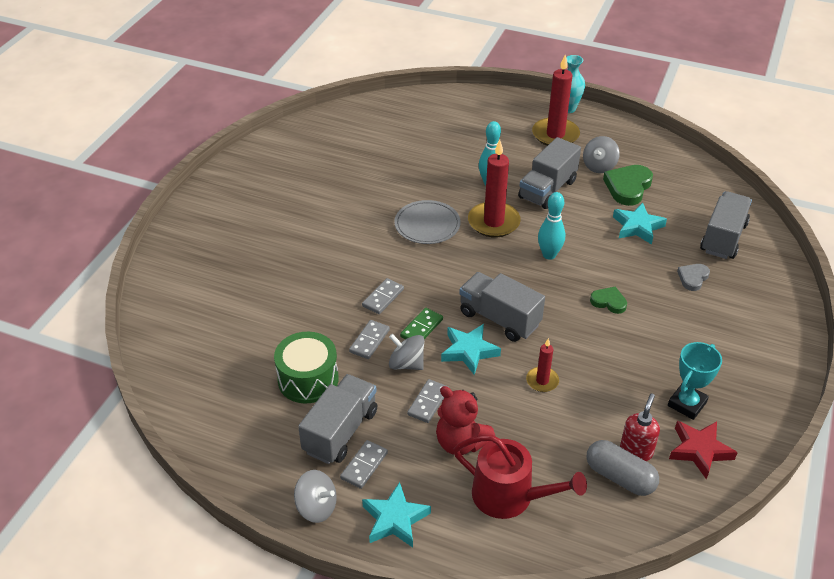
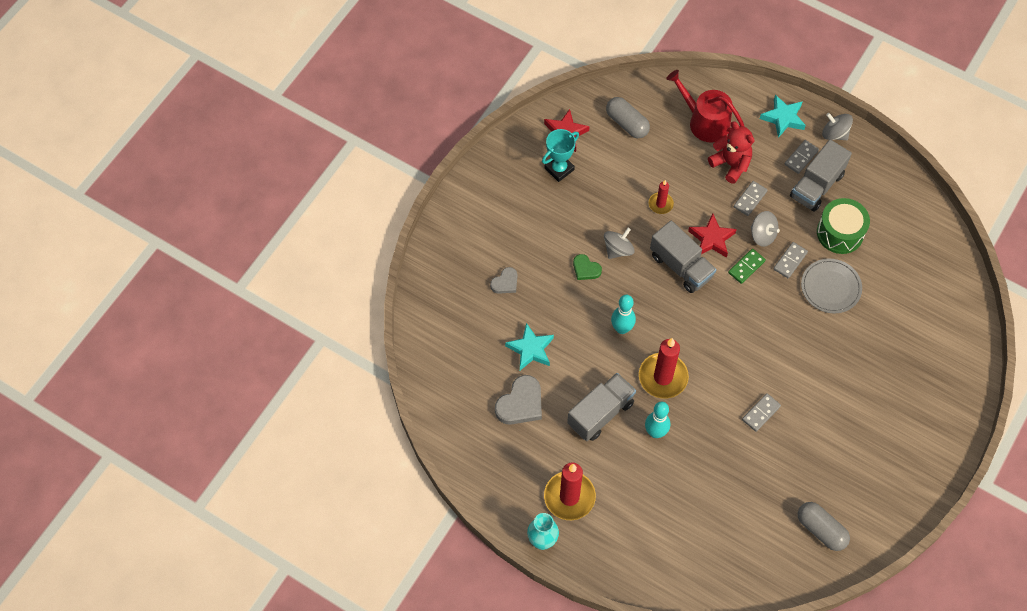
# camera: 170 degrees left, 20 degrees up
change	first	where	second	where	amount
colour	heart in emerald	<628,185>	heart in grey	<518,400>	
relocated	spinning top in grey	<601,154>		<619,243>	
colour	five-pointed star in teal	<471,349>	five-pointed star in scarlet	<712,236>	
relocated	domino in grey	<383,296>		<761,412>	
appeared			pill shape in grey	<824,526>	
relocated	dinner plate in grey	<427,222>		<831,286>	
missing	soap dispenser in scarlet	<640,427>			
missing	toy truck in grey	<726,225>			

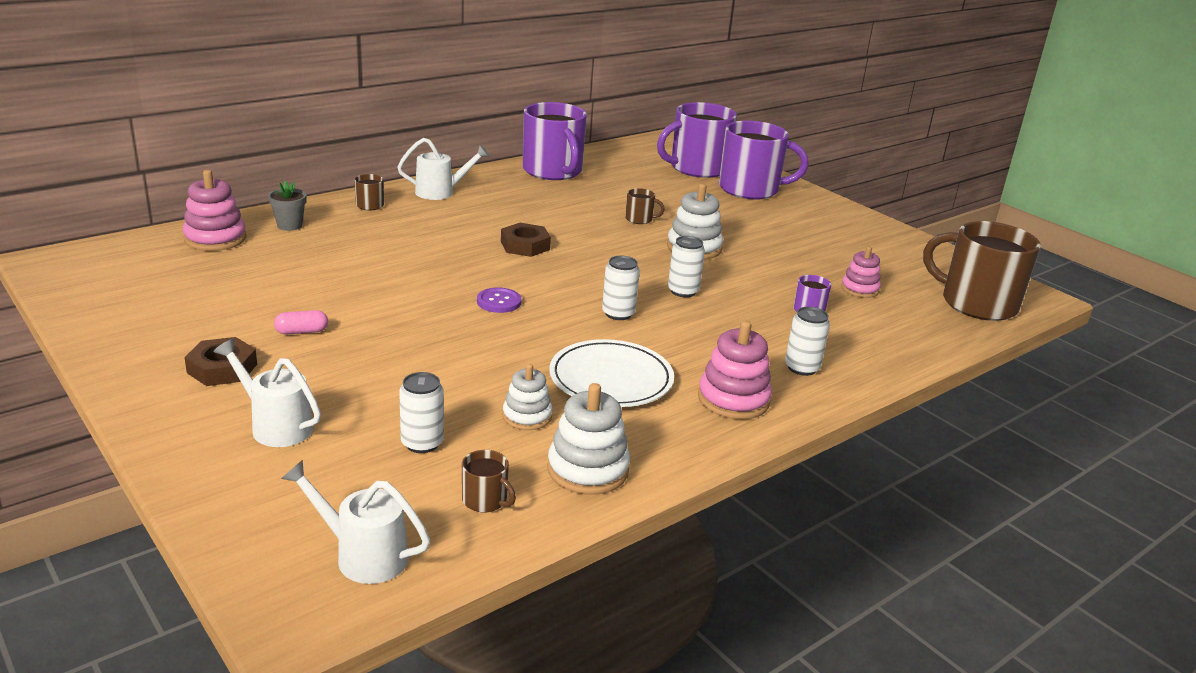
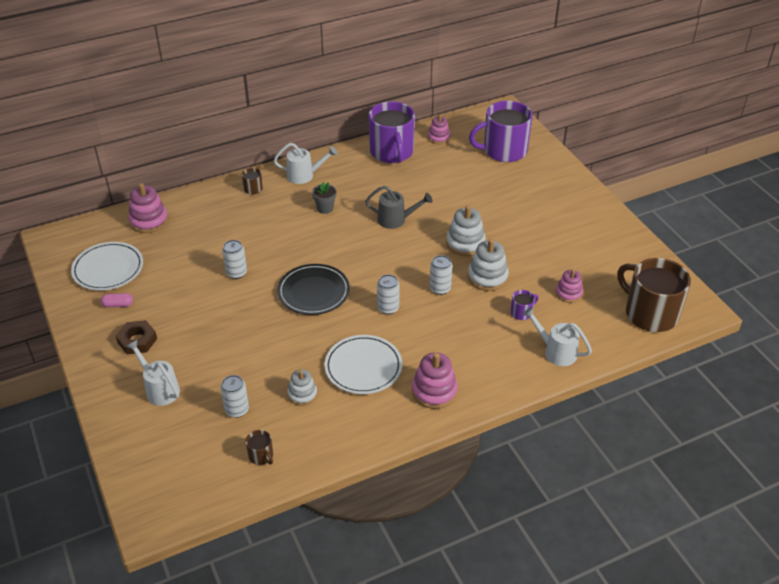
# camera: 15 degrees right, 15 degrees up
change	first	where	second	where	amount
appeared			dinner plate in snow-white	<107,266>	
relocated	pill shape in rosy	<301,322>		<117,300>	
relocated	tin in snow-white	<807,341>		<234,259>	
exchanged	button in royal purple	<499,300>	dinner plate in jet-black	<313,289>	
relocated	plant pot in grey	<287,206>		<324,198>	
appeared			watering pot in grey	<399,207>	
appeared			ring stacker in rosy	<439,129>	
relocated	ring stacker in snow-white	<588,439>		<488,265>	
relocated	watering pot in snow-white	<355,522>		<557,336>	
missing	nut in russet	<526,240>			
missing	tea mug in russet	<645,206>			
missing	tea mug in royal purple	<764,160>			

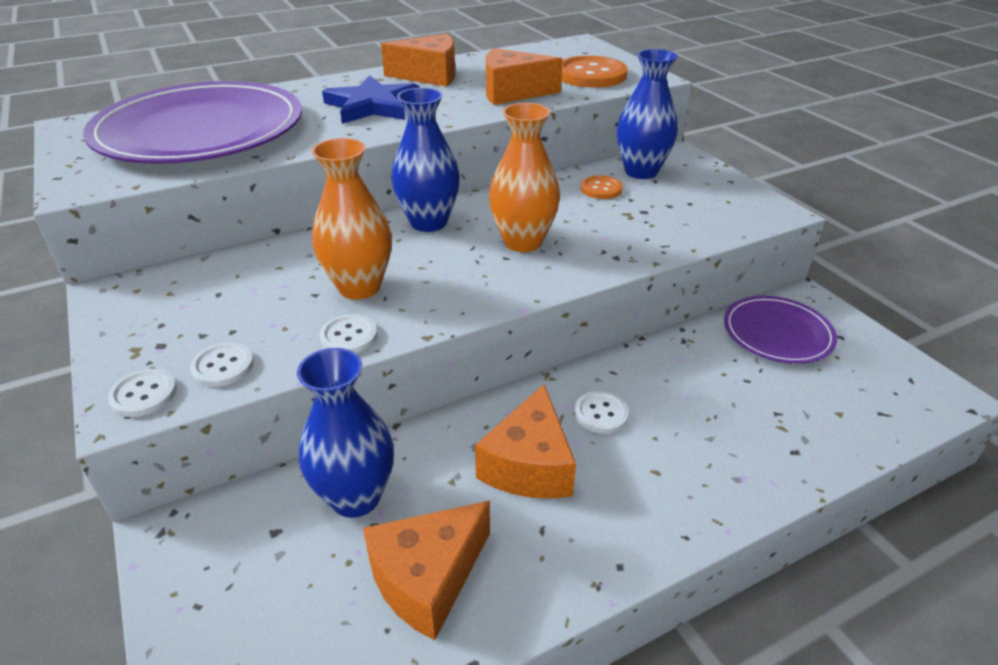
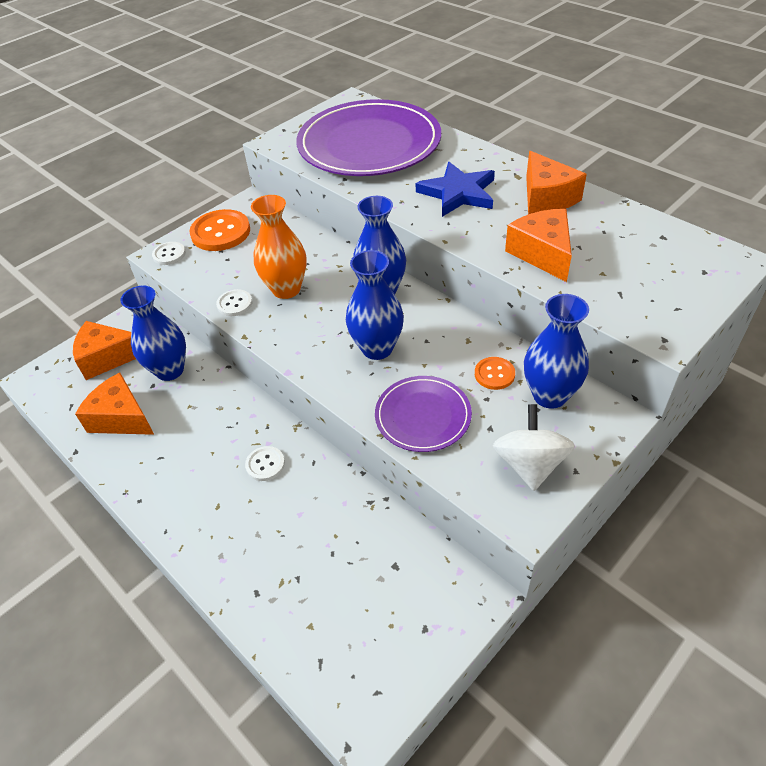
# camera: 75 degrees right, 10 degrees up
change	first	where	second	where	amount
relocated	cheese wedge in orange	<525,441>		<104,350>	
relocated	button in orange	<595,72>		<219,230>	
colour	vase in orange	<524,177>	vase in cobalt	<375,305>	
relocated	dinner plate in royal purple	<780,330>		<423,414>	
appeared			spinning top in snow-white	<534,447>	
missing	button in snow-white	<222,364>			

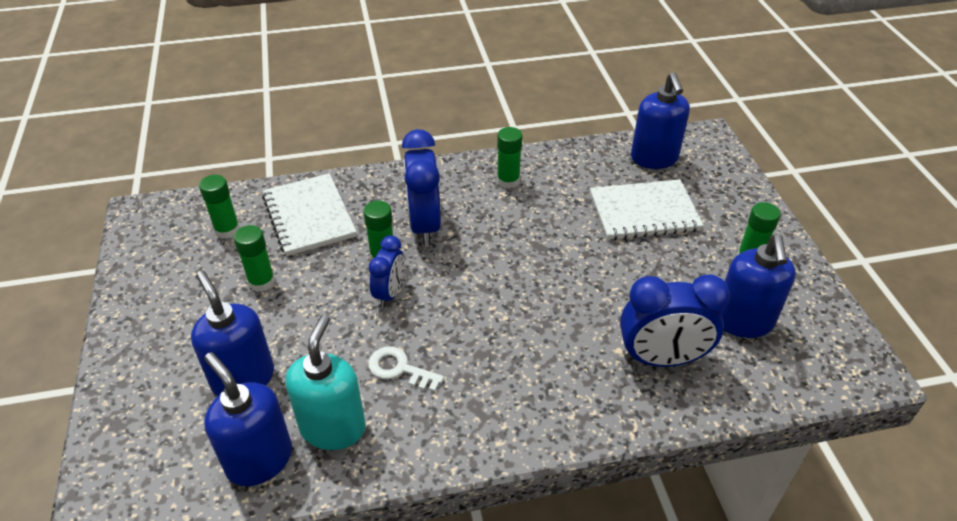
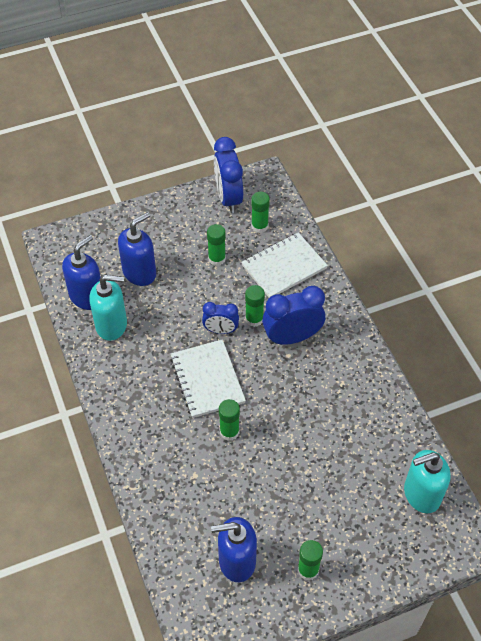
# camera: 80 degrees right, 10 degrees up
change	first	where	second	where	amount
relocated	notepad in snow-white	<647,209>		<208,378>	
relocated	clock in cobalt	<675,320>		<228,175>	
relocated	stick of glue in emerald	<509,158>		<229,420>	
colour	soap dispenser in cobalt	<660,120>	soap dispenser in teal	<427,481>	
missing	door key in snow-white	<406,369>			

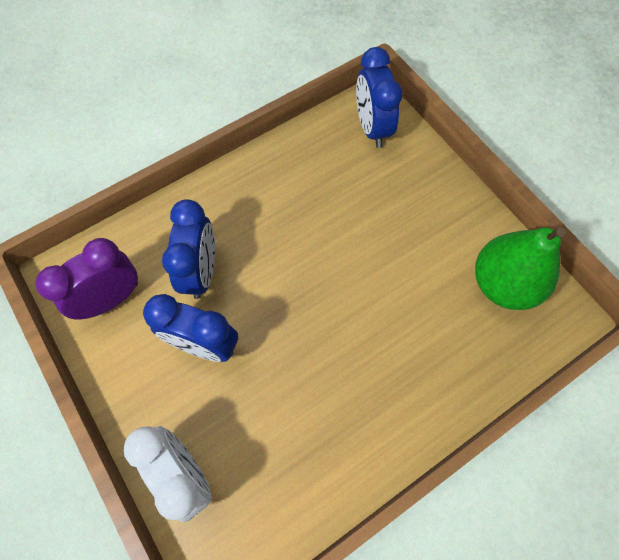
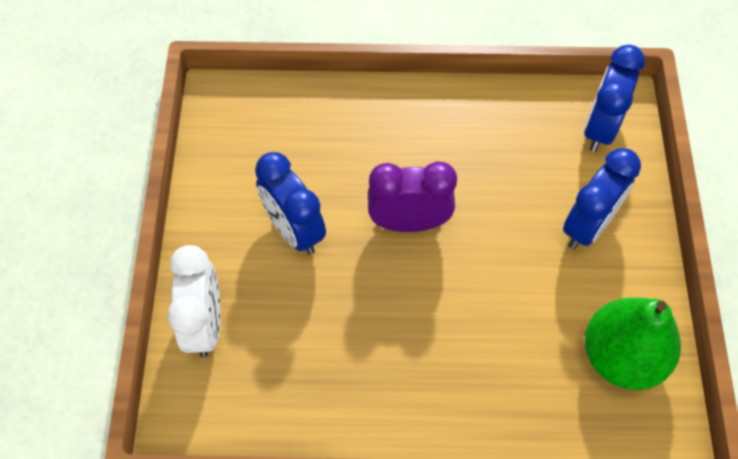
# camera: 35 degrees right, 5 degrees down
change	first	where	second	where	amount
relocated	clock in royal purple	<87,278>		<412,196>	
relocated	clock in cobalt	<188,249>		<602,198>	

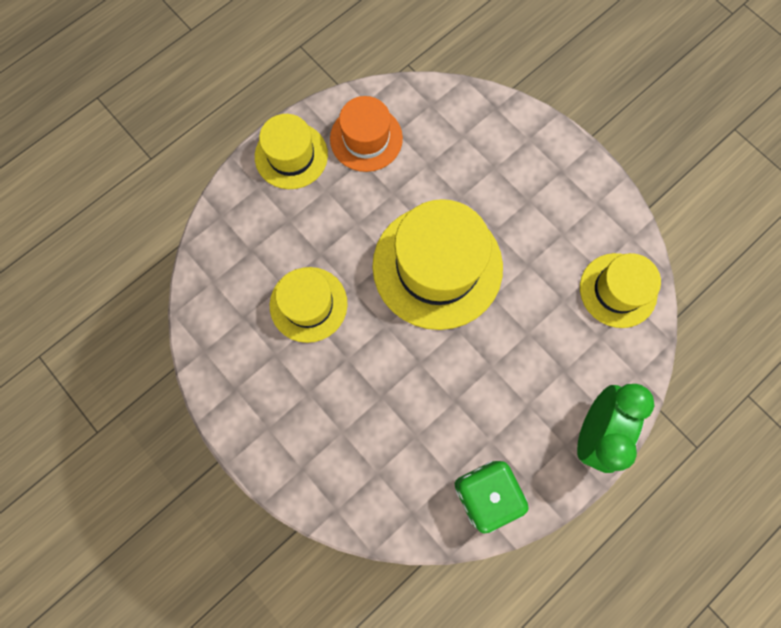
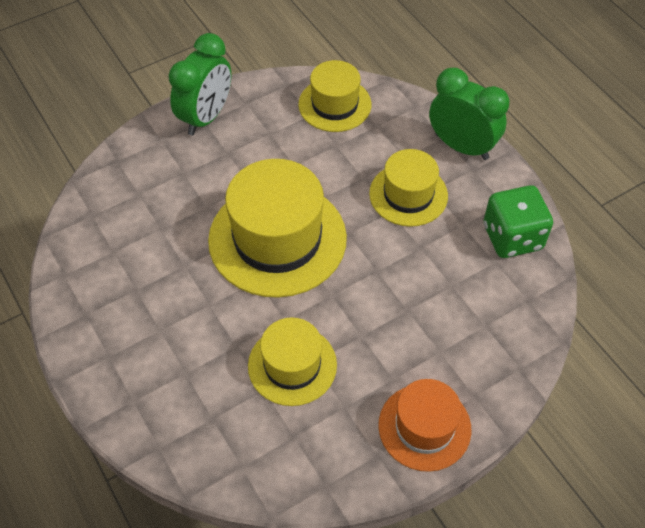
# camera: 80 degrees left, 20 degrees down
change	first	where	second	where	amount
appeared			clock in emerald	<200,84>	
relocated	hat in yellow	<291,151>		<408,188>	
relocated	hat in orange	<366,134>		<425,425>	

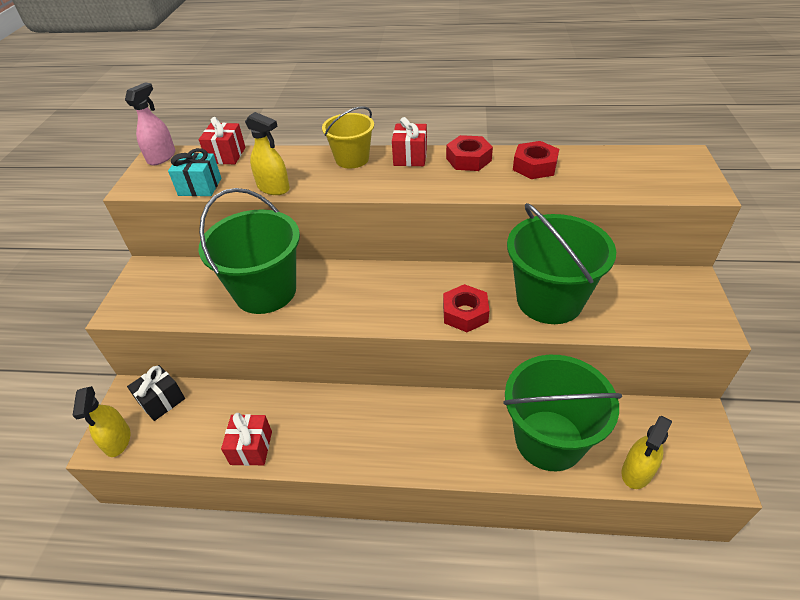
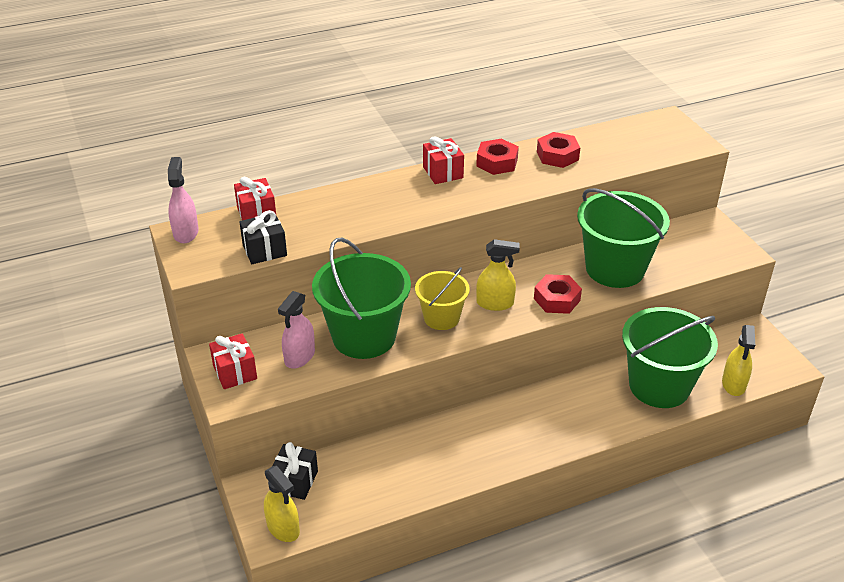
# camera: 30 degrees left, 5 degrees down
change	first	where	second	where	amount
relocated	wrapped gift in scarlet	<246,439>		<233,361>	
colour	wrapped gift in teal	<194,172>	wrapped gift in jet-black	<263,237>	
appeared			spray cleaner in rosy	<296,329>	
relocated	sand bucket in yellow	<348,137>		<442,298>	
relocated	spray cleaner in yellow	<267,153>		<498,275>	

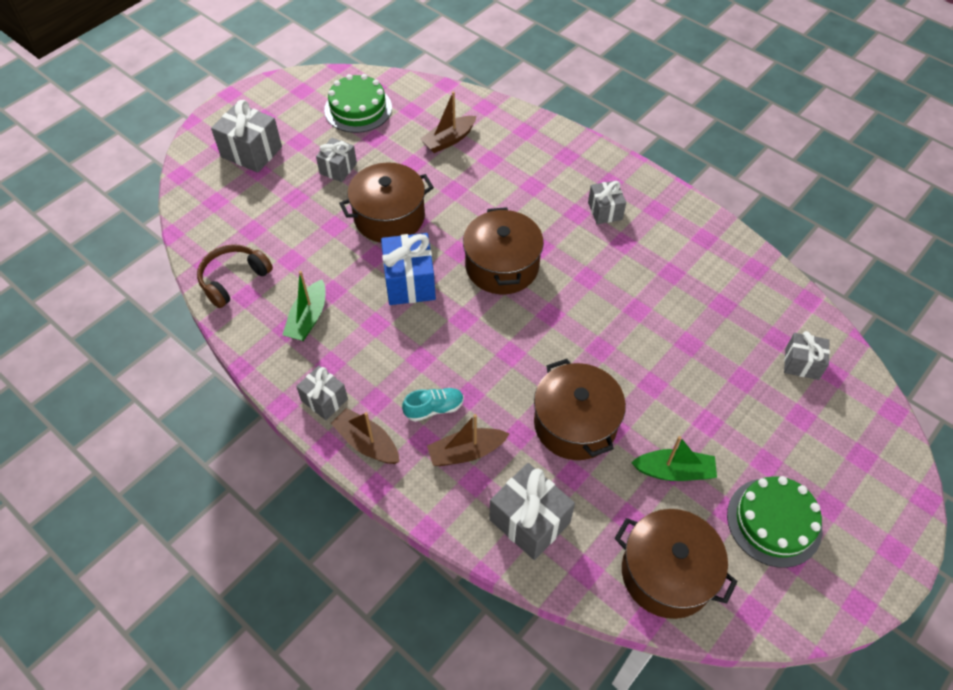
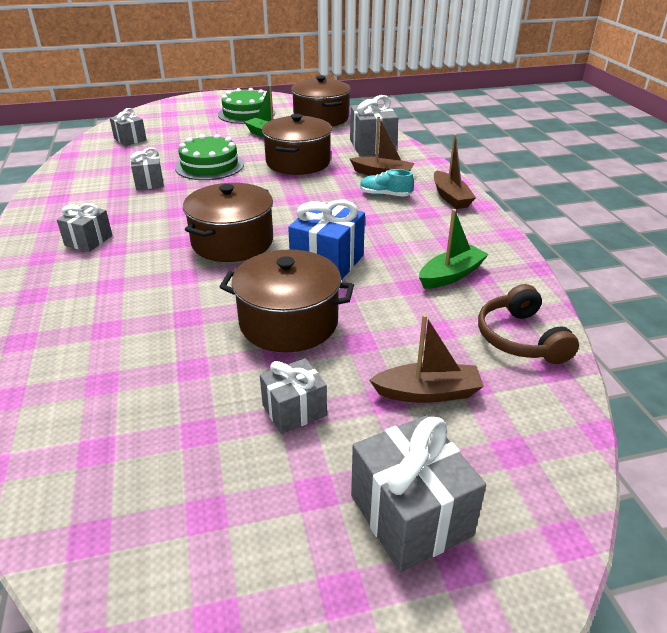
# camera: 145 degrees left, 20 degrees down
change	first	where	second	where	amount
relocated	wrapped gift in grey	<322,393>		<147,168>	
relocated	gateau in emerald	<358,103>		<209,157>	
relocated	boat in russet	<448,122>		<426,358>	
spun	headset in russet	<235,276>		<528,324>	90 degrees clockwise

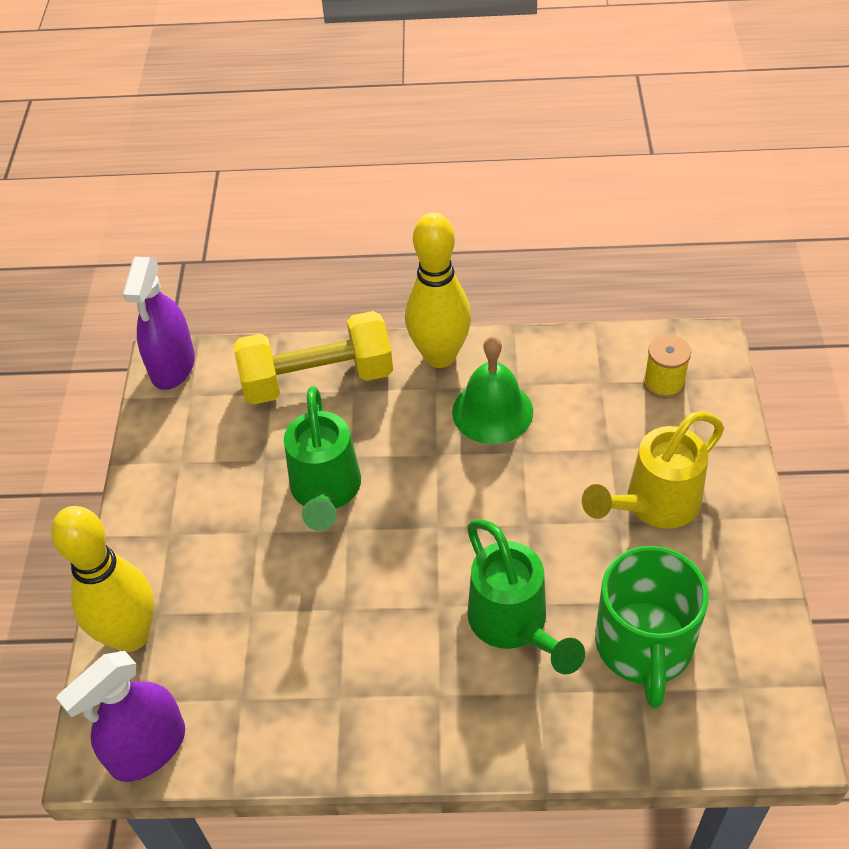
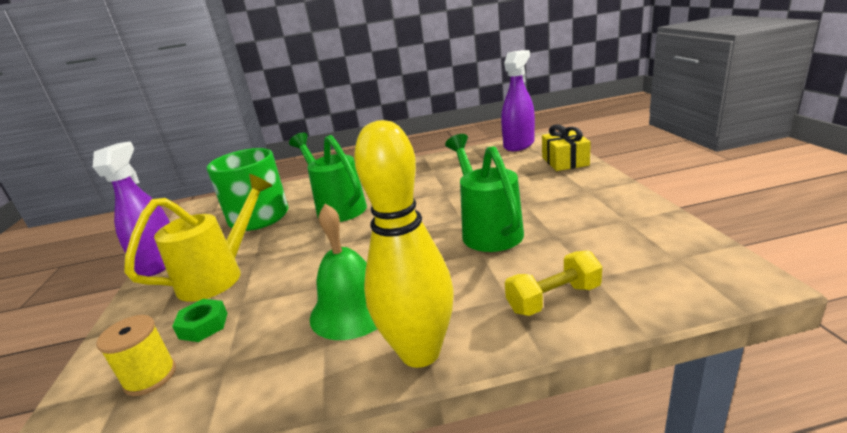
# camera: 170 degrees right, 25 degrees down
change	first	where	second	where	amount
relocated	spray cleaner in royal purple	<159,323>		<131,209>	
appeared			nut in emerald	<199,320>	
size	free weight in yellow	<313,358>		<553,283>	x0.54
exchanged	skittle in yellow	<102,579>	wrapped gift in yellow	<566,147>	

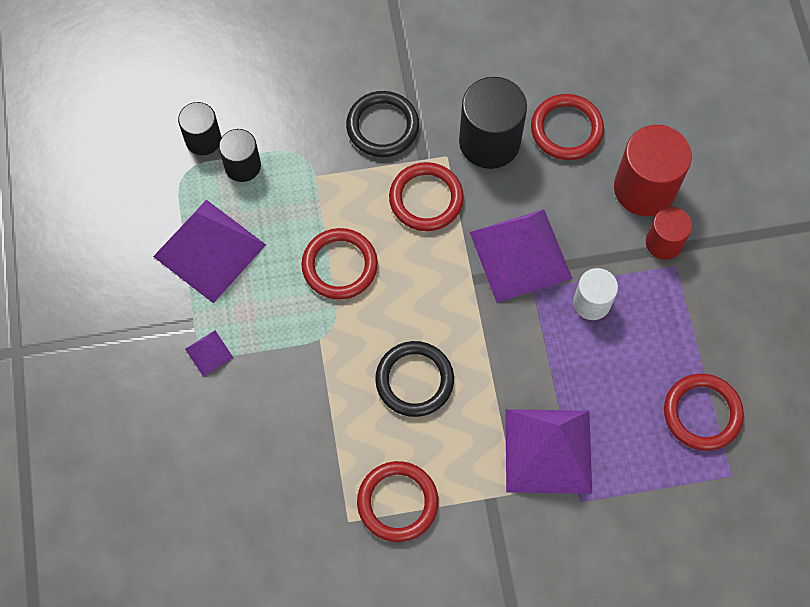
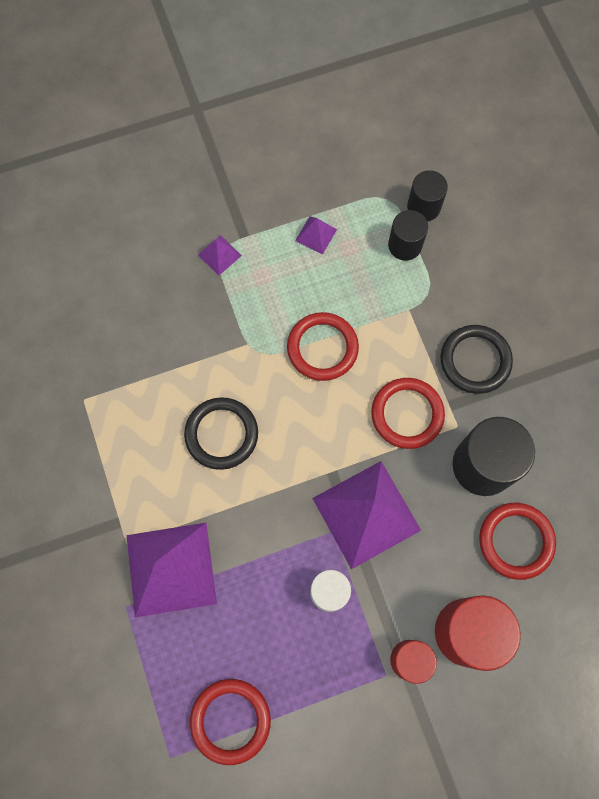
# camera: 80 degrees right, 5 degrees up
change	first	where	second	where	amount
size	solid pyramid in royal purple	<209,251>		<316,235>	x0.43
missing	hoop in scarlet	<398,501>			

